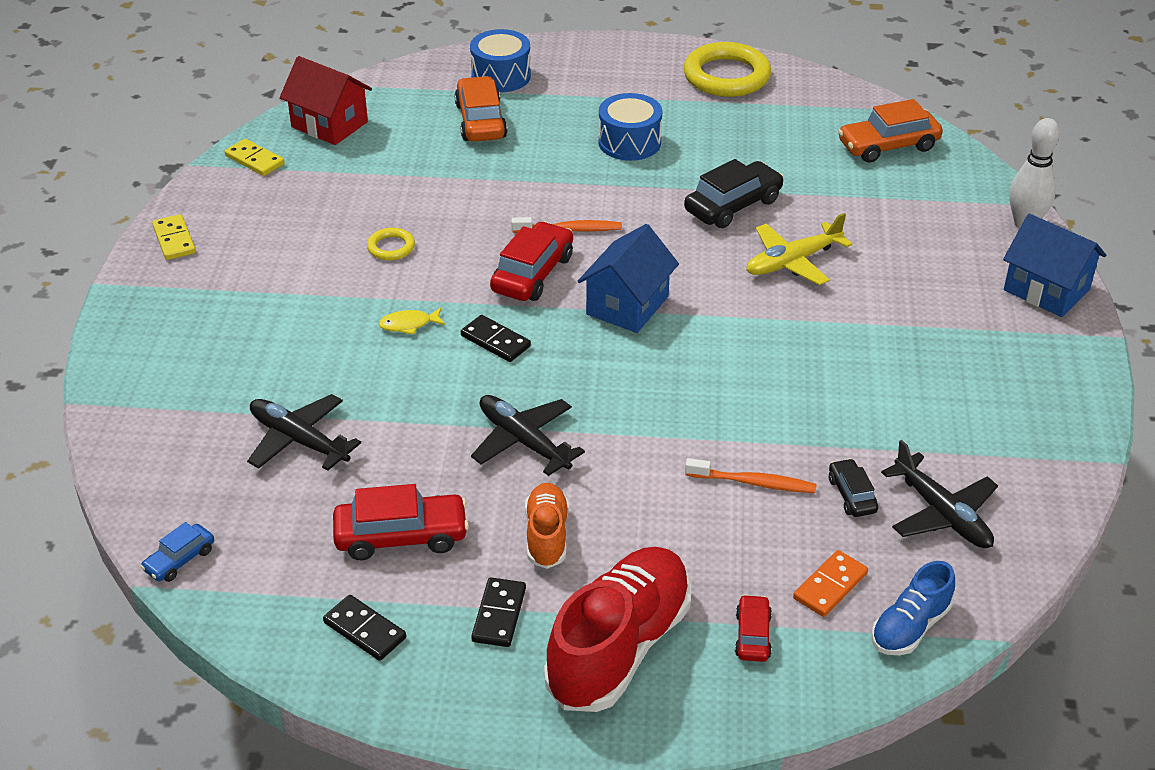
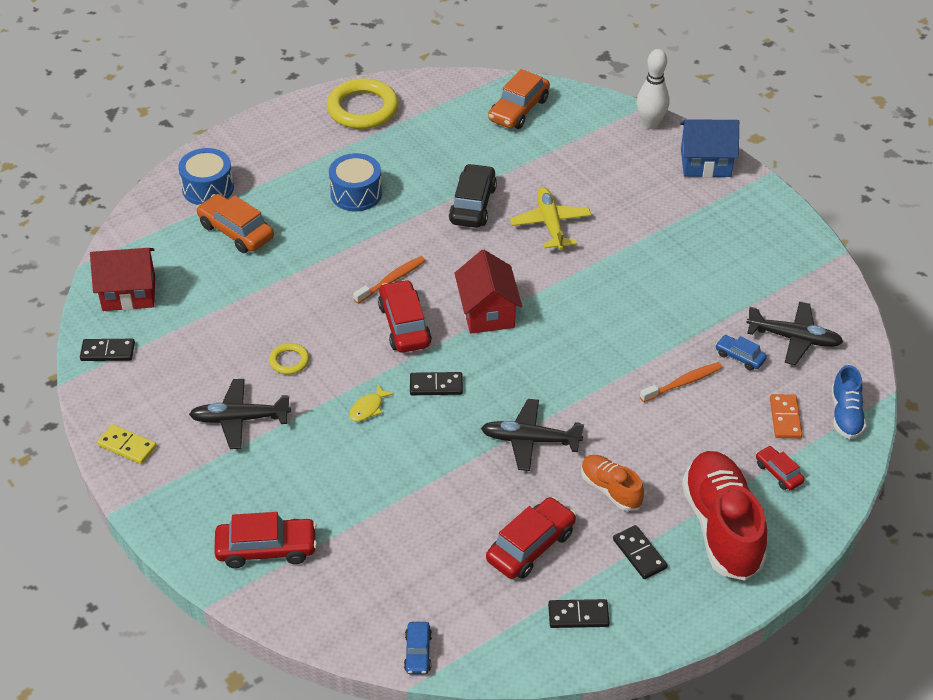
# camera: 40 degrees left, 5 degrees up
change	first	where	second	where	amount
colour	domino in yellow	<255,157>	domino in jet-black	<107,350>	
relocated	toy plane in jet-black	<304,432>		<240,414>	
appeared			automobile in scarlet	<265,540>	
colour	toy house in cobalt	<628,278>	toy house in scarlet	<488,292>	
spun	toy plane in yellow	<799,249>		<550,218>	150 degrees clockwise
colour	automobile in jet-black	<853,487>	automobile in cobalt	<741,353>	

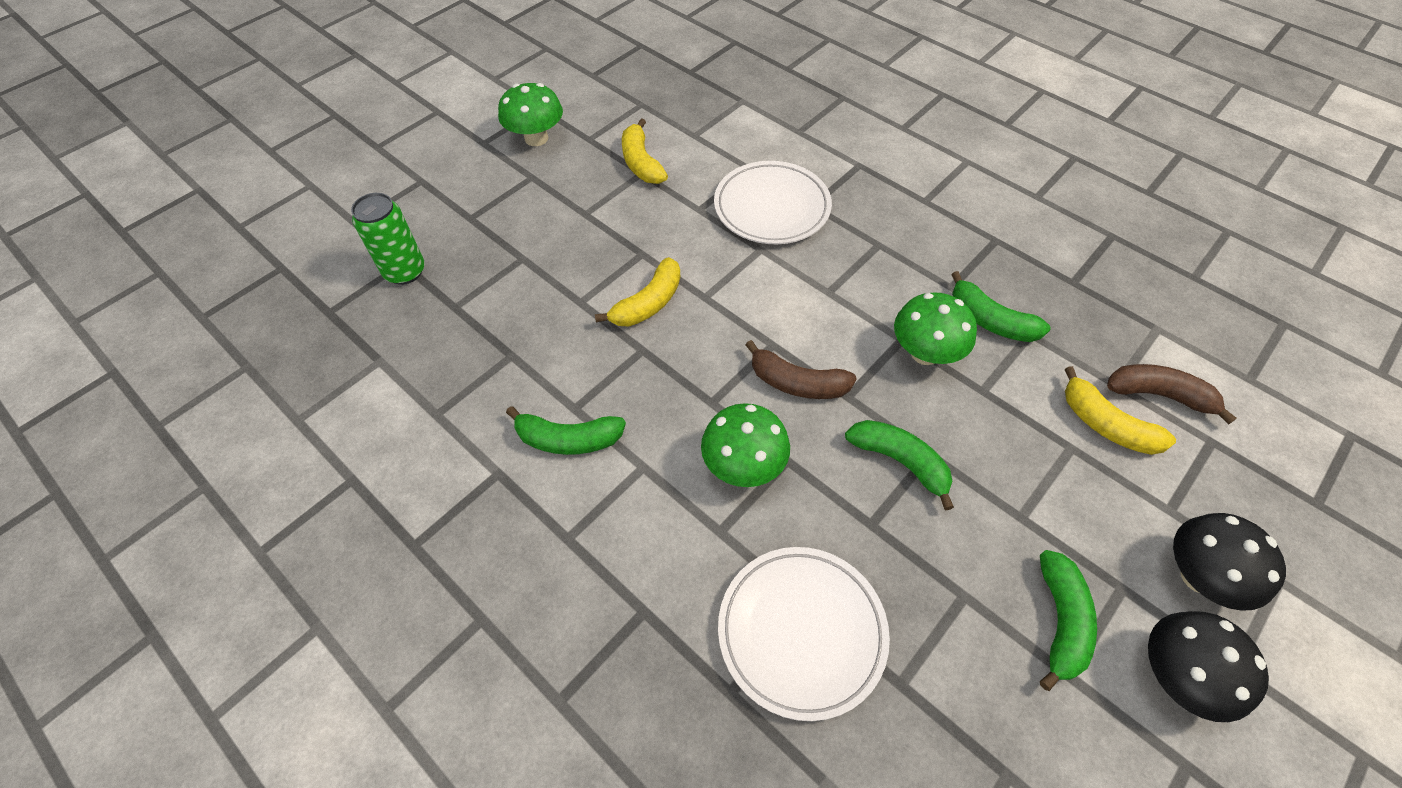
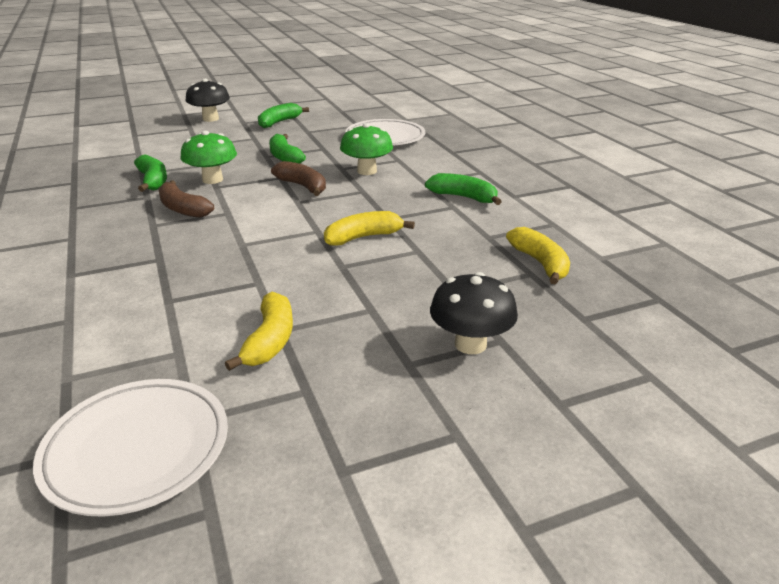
# camera: 155 degrees left, 25 degrees down
change	first	where	second	where	amount
relocated	dinner plate in snow-white	<773,202>		<130,448>	
relocated	banana fruit in russet	<1172,394>		<186,199>	
relocated	mushroom in jet-black	<1208,666>		<474,313>	
relocated	banana fruit in yellow	<1120,410>		<538,256>	
missing	tin in emerald	<388,239>			
missing	mushroom in emerald	<530,114>			

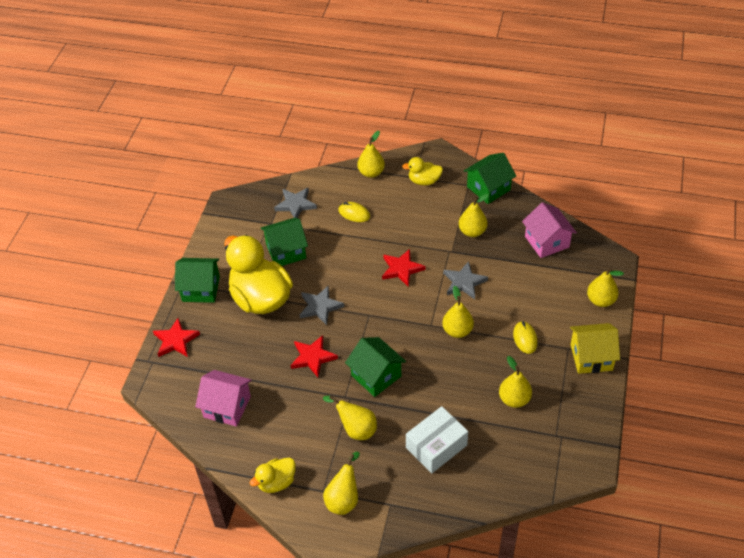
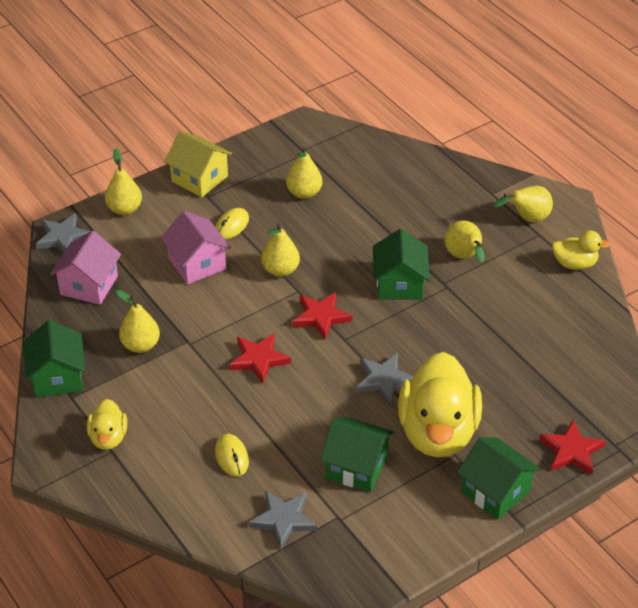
# camera: 140 degrees left, 5 degrees down
change	first	where	second	where	amount
spun	toy house in emerald	<490,178>		<54,359>	75 degrees clockwise
relocated	five-pointed star in grey	<465,280>		<63,232>	
spun	rubber duck in yellow	<422,171>		<107,424>	45 degrees clockwise
relocated	toy house in rosy	<223,398>		<196,247>	
relocated	five-pointed star in scarlet	<314,356>		<322,315>	
missing	pear in yellow	<371,154>			
missing	parcel in snow-white	<437,439>			

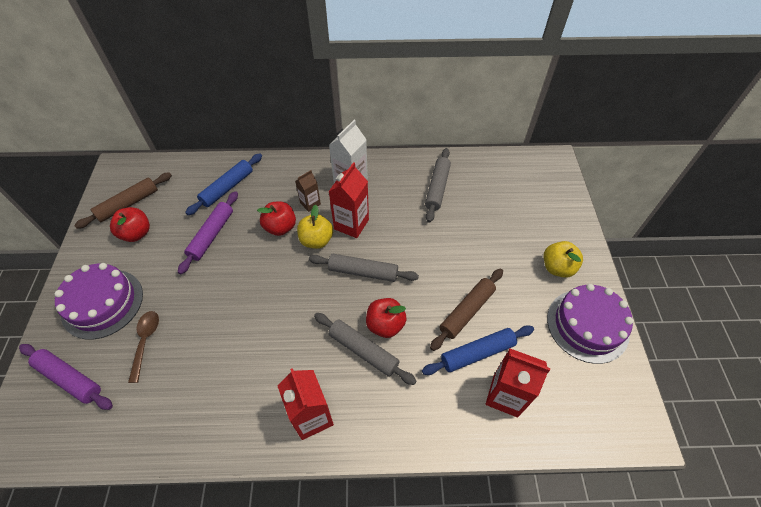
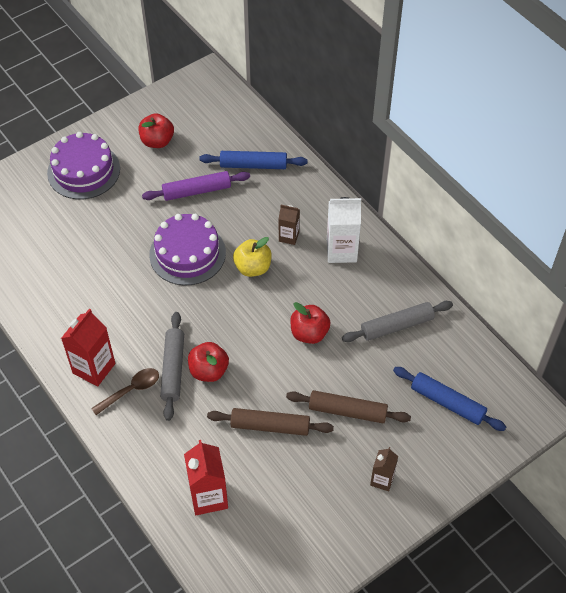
# camera: 55 degrees right, 0 degrees up
change	first	where	second	where	amount
relocated	spoon in russet	<143,347>		<125,391>	
relocated	gateau in royal purple	<590,324>		<187,249>	
relocated	dough roller in russet	<123,200>		<348,406>	
relocated	apple in scarlet	<276,218>		<310,323>	
exchanged	apple in yellow	<563,259>	milk carton in russet	<384,469>	
relocated	dough roller in cobalt	<478,350>		<449,399>	
missing	dough roller in royal purple	<66,377>			
missing	dough roller in grey	<364,268>			
missing	milk carton in scarlet	<348,200>			

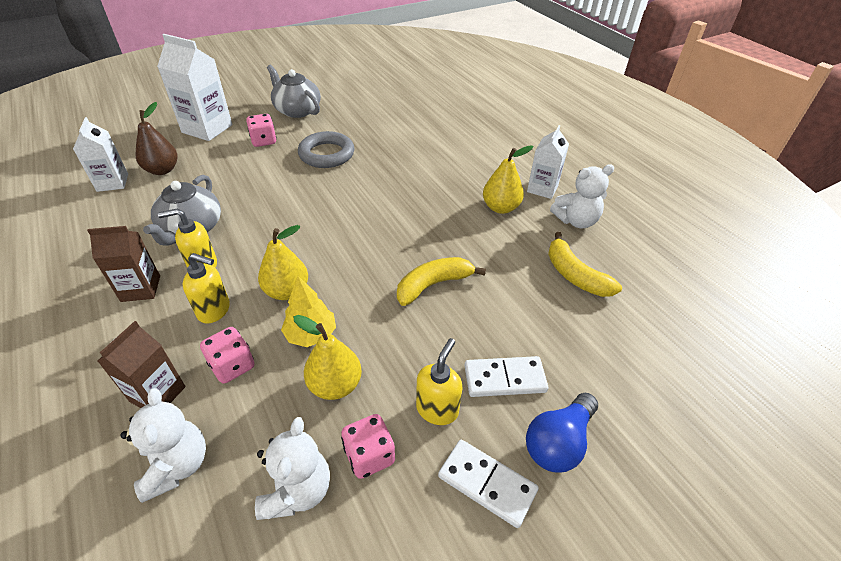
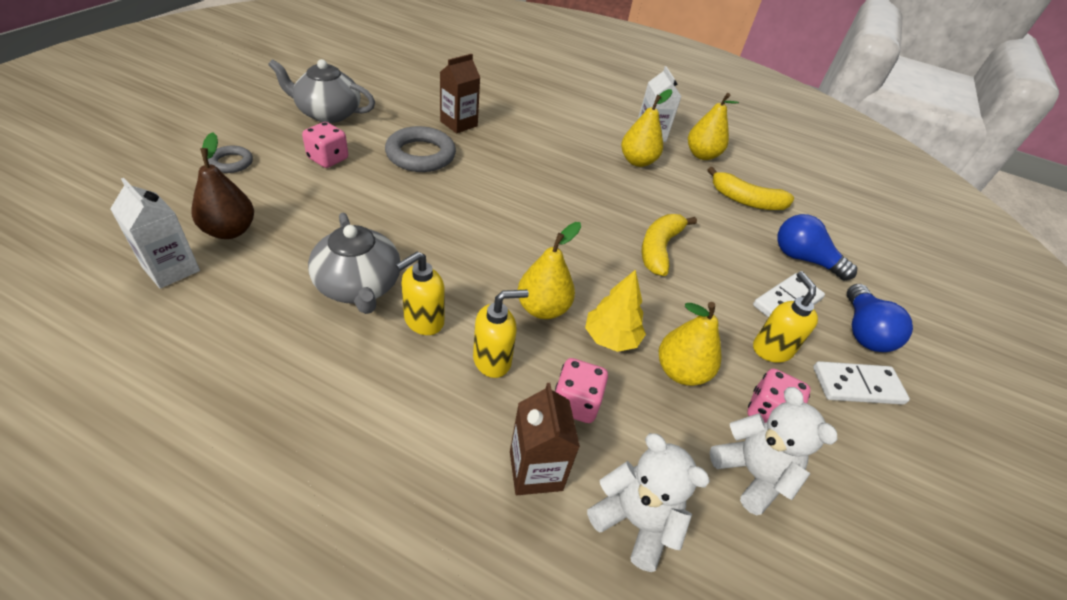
# camera: 40 degrees left, 0 degrees up
change	first	where	second	where	amount
exchanged	milk carton in snow-white	<194,87>	hoop in grey	<230,159>	
relocated	milk carton in russet	<123,264>		<460,93>	
exchanged	teddy in snow-white	<582,196>	pear in yellow	<713,126>	
appeared			bulb in cobalt	<817,247>	

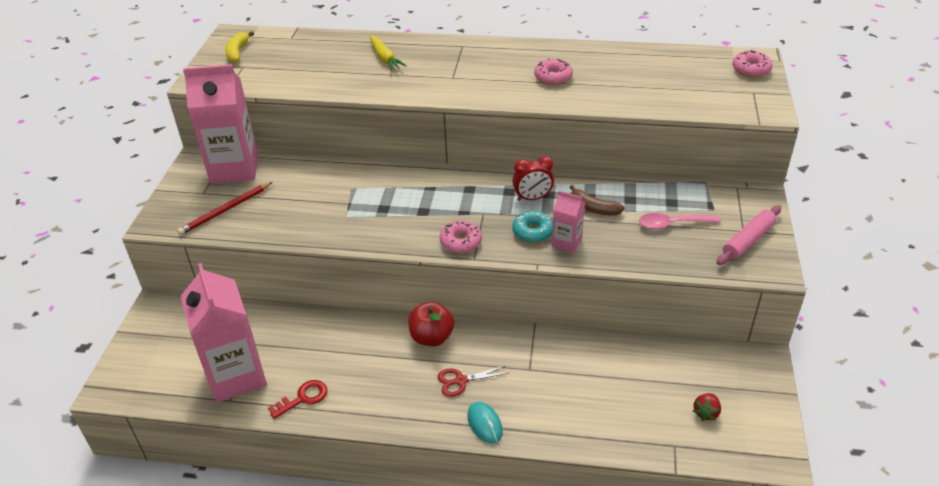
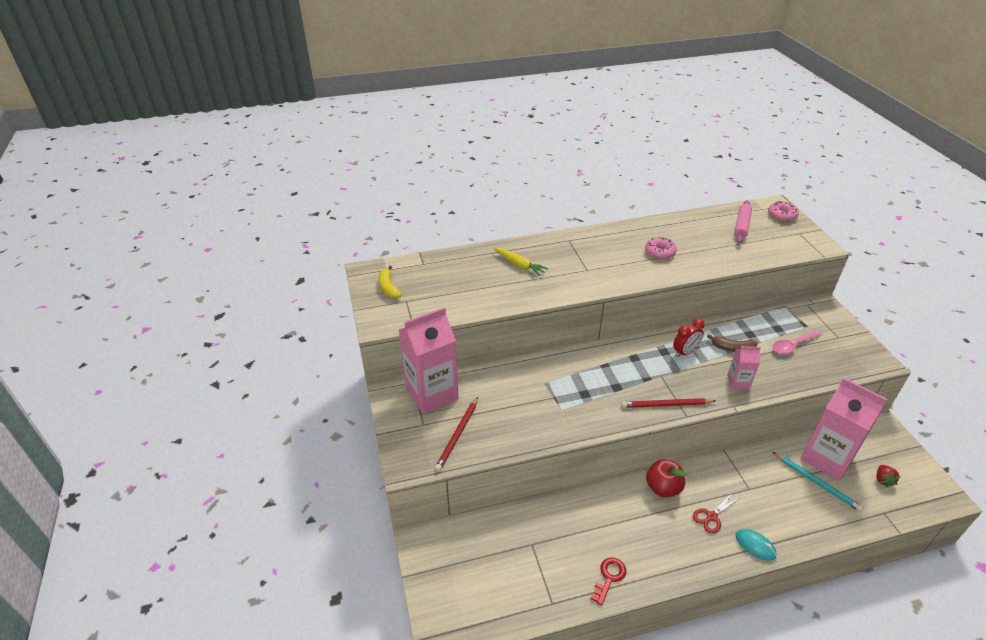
# camera: 25 degrees left, 0 degrees up
change	first	where	second	where	amount
exchanged	donut in rosy	<461,237>	lead pencil in scarlet	<668,403>	
relocated	dough roller in rosy	<748,235>		<743,221>	
appeared			lead pencil in teal	<818,482>	
relocated	milk carton in rosy	<224,333>		<844,429>	
missing	donut in teal	<532,227>			

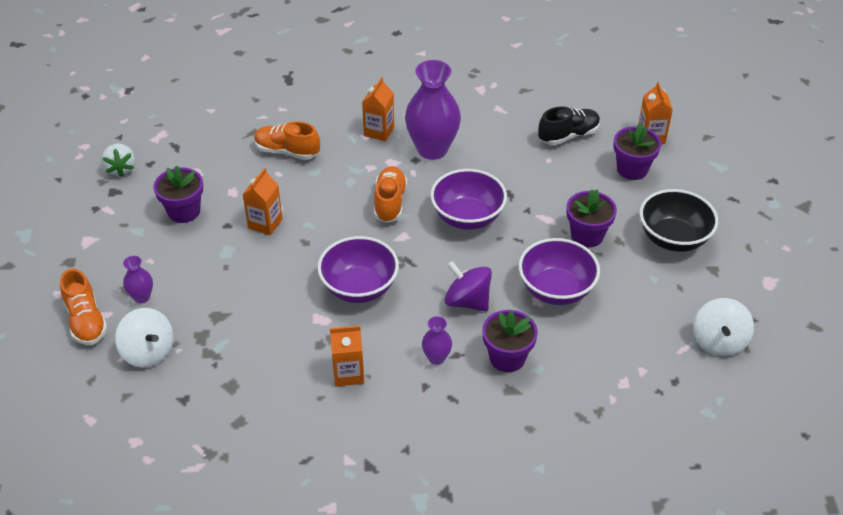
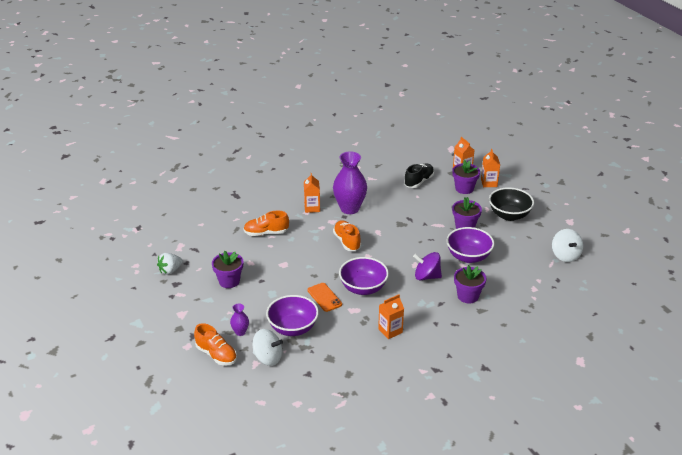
# camera: 25 degrees left, 10 degrees down
change	first	where	second	where	amount
spun	strawberry in snow-white	<118,160>		<170,264>	90 degrees clockwise
relocated	serving bowl in royal purple	<468,199>		<292,315>	
appeared			smartphone in orange	<324,297>	
relocated	milk carton in orange	<262,201>		<490,168>	
missing	vase in royal purple	<437,340>			

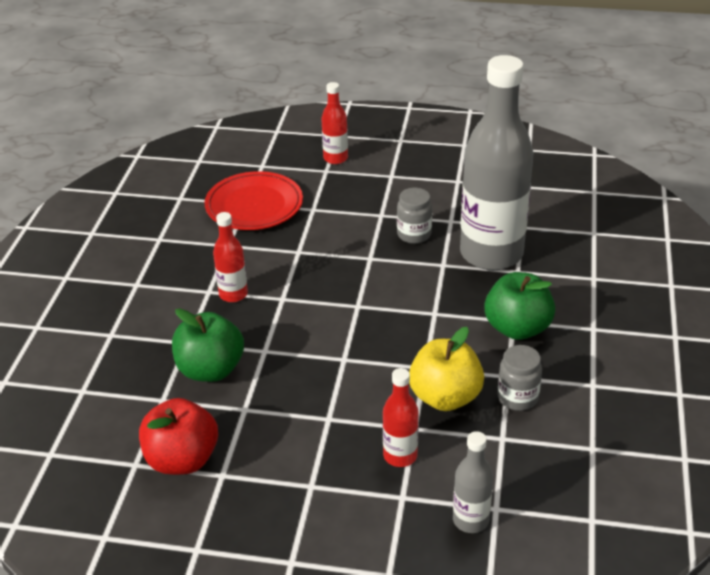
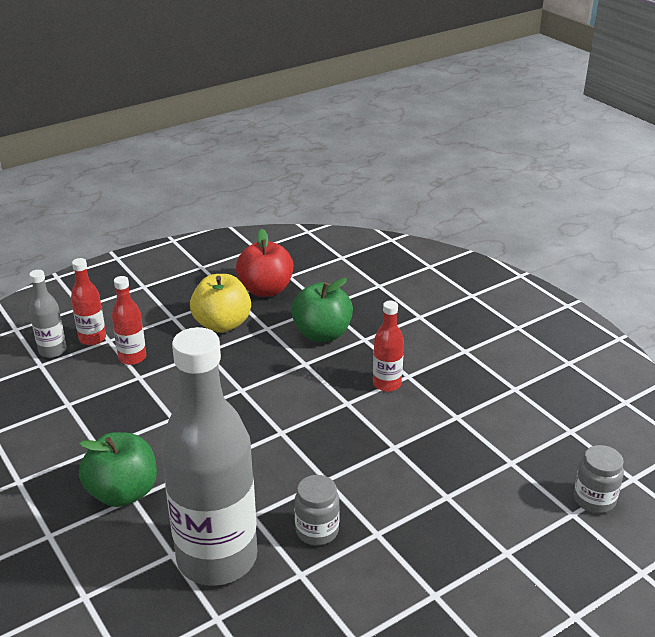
# camera: 135 degrees right, 5 degrees down
change	first	where	second	where	amount
relocated	bottle in scarlet	<334,123>		<88,301>	
relocated	apple in yellow	<446,369>		<220,303>	
relocated	jam jar in grey	<520,378>		<599,479>	
missing	dinner plate in scarlet	<253,200>			

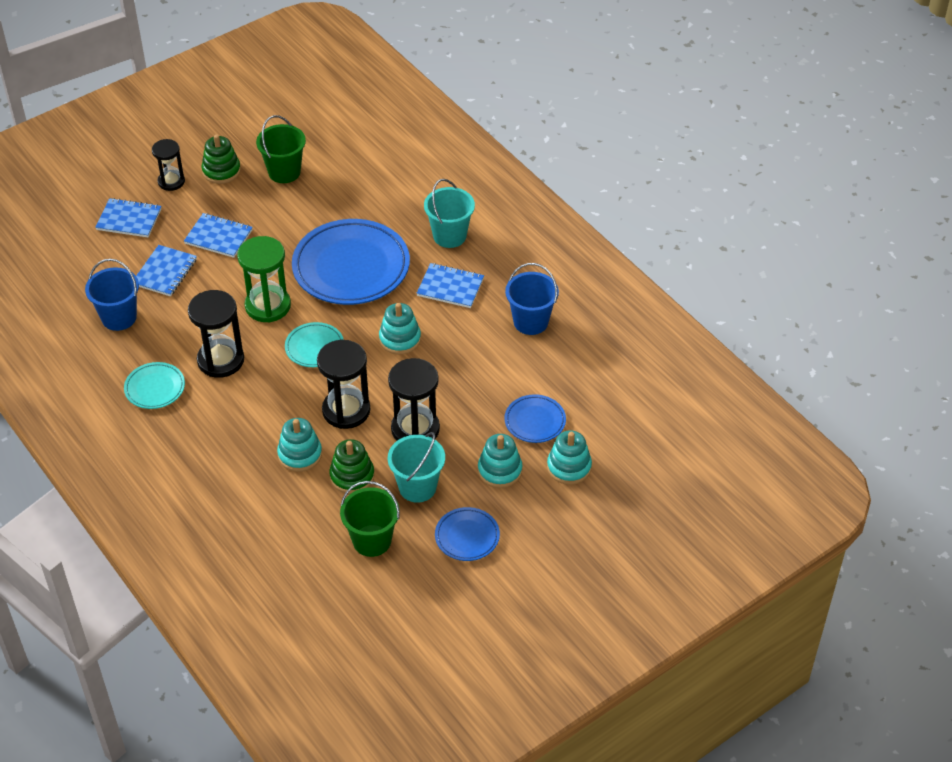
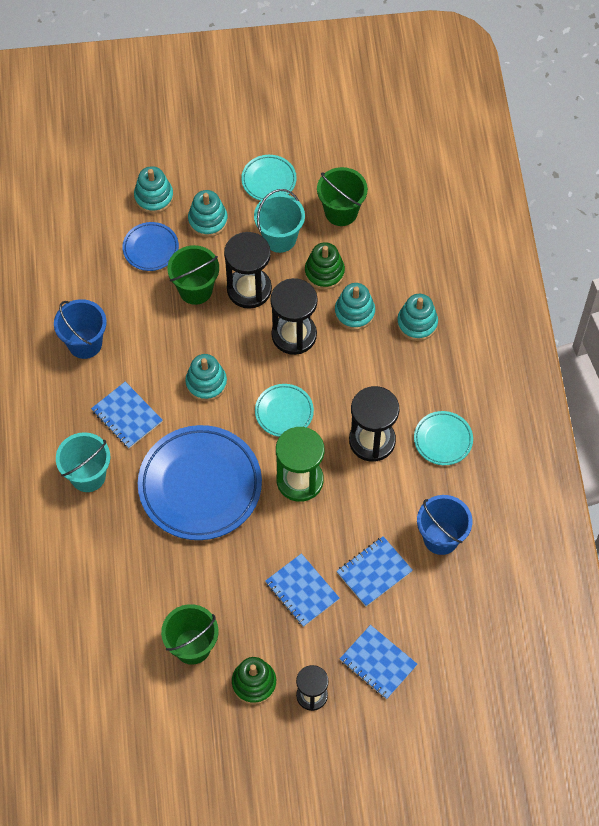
# camera: 150 degrees left, 15 degrees up
change	first	where	second	where	amount
appeared			sand bucket in emerald	<193,275>	
colour	dinner plate in cobalt	<467,534>	dinner plate in teal	<269,178>	
appeared			ring stacker in teal	<417,317>	

